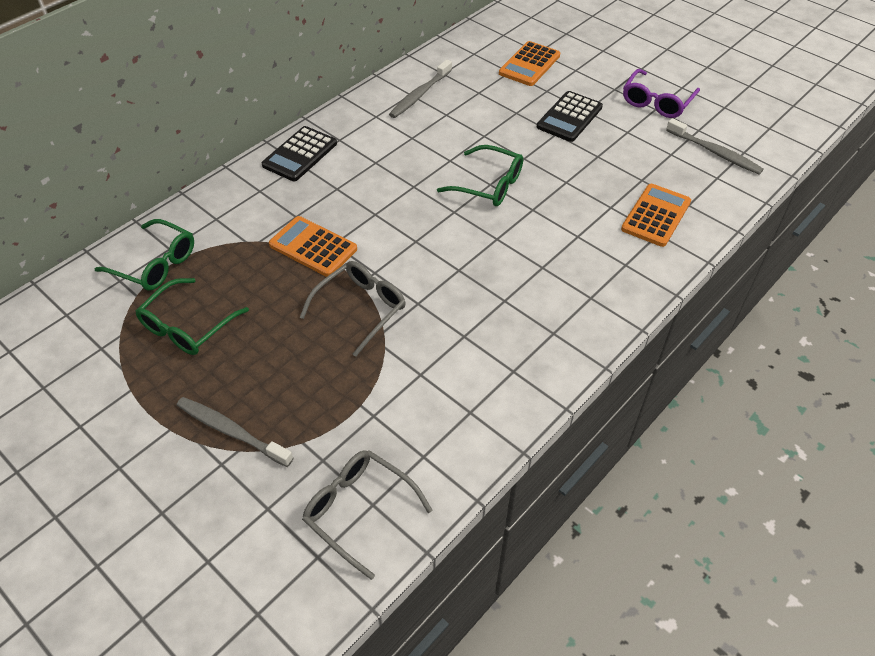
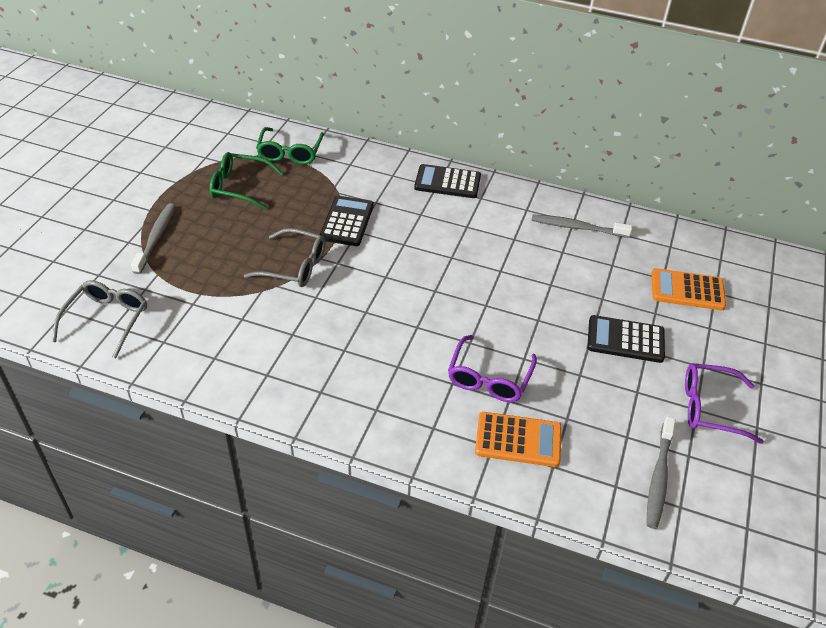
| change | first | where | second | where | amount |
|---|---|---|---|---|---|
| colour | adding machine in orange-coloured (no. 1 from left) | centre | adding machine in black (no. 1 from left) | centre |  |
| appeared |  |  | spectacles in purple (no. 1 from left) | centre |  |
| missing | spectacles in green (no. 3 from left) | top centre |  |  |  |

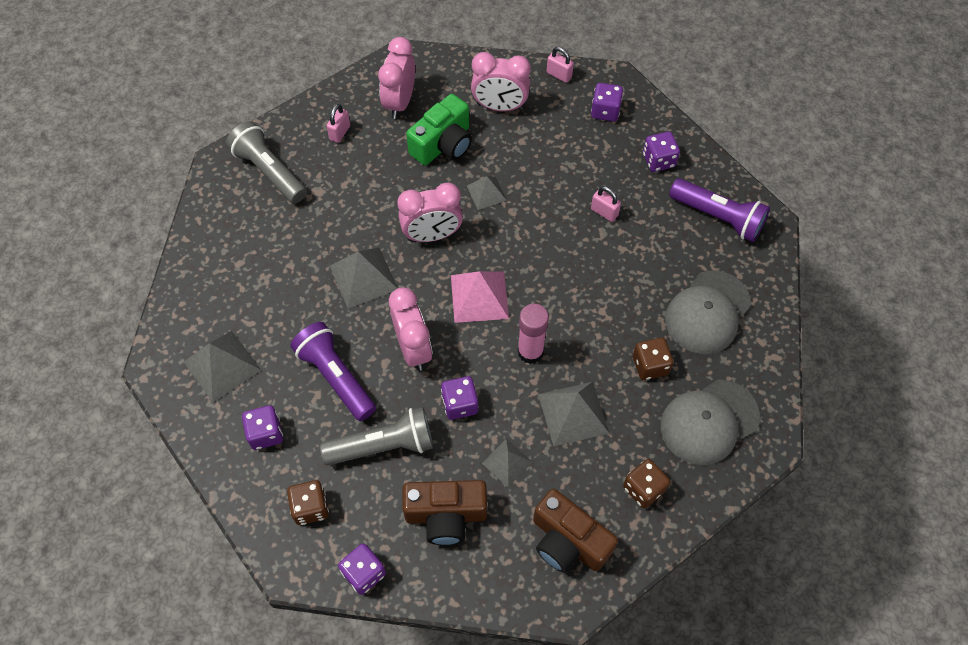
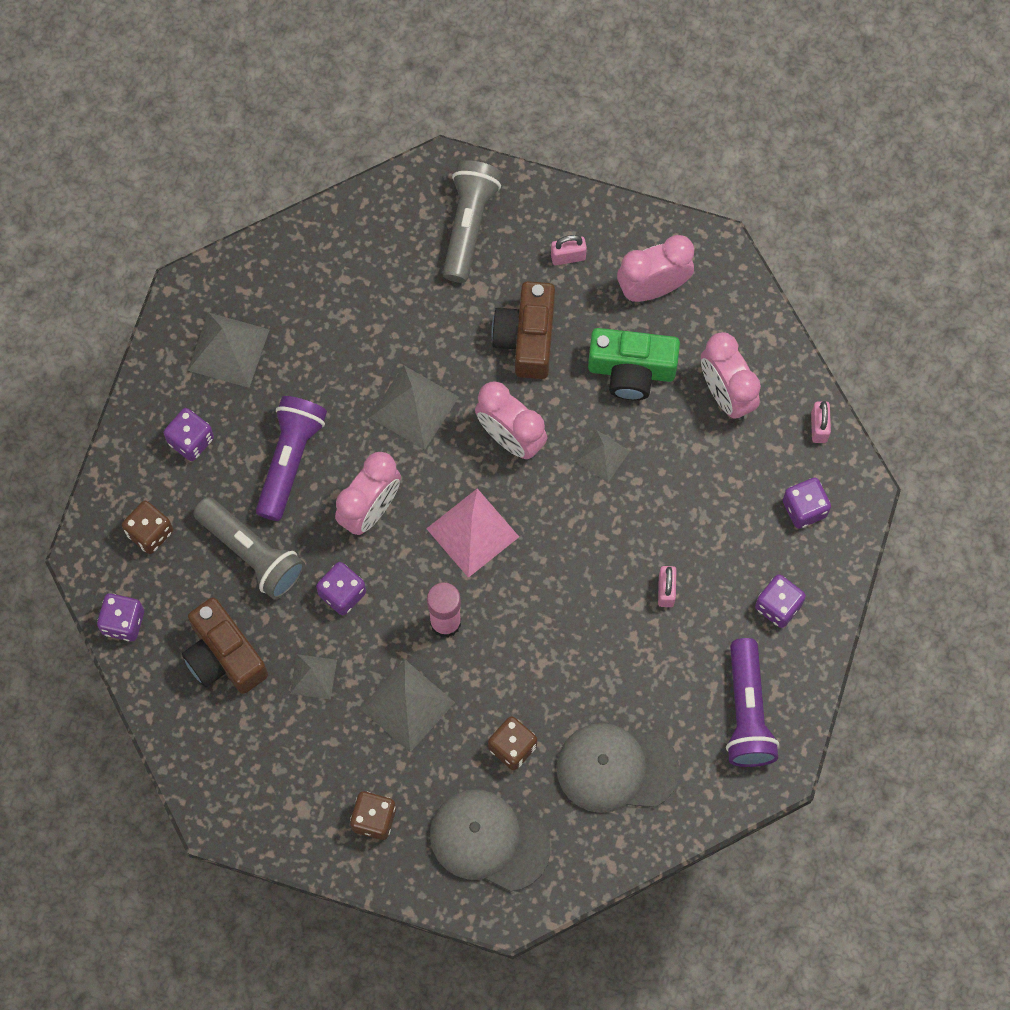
| change | first | where | second | where | amount |
|---|---|---|---|---|---|
| relocated | photo camera in russet (no. 2 from left) | bottom centre |  | top centre |  |

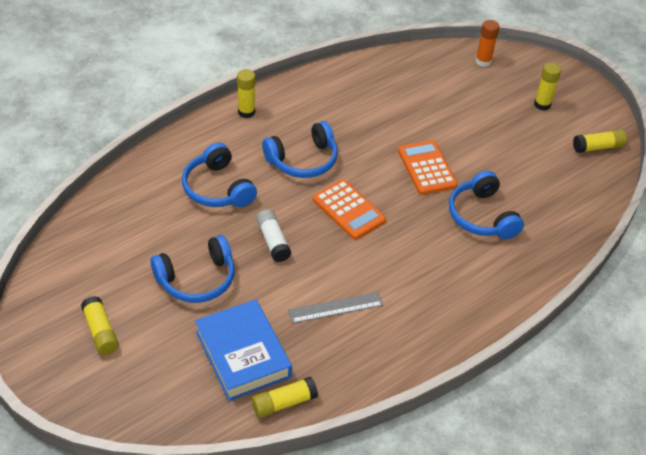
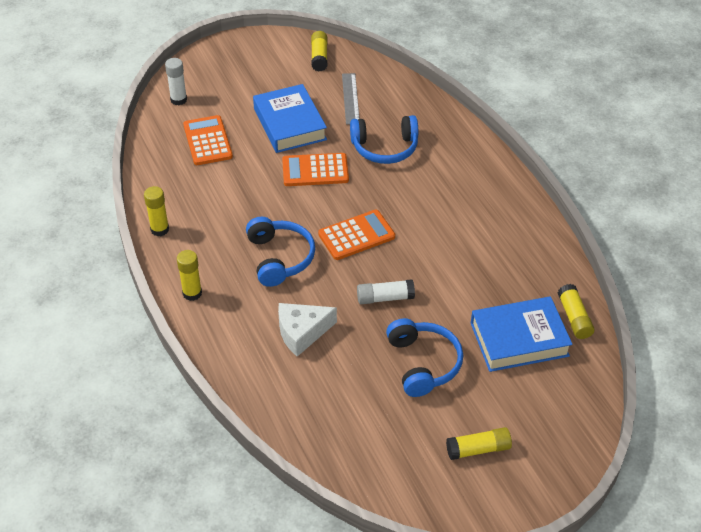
| change | first | where | second | where | amount |
|---|---|---|---|---|---|
| relocated | stick of glue in bright yellow (no. 4 from left in the first image) | top right | stick of glue in bright yellow (no. 1 from left) | middle left |  |
| colour | stick of glue in orange-coloured | top right | stick of glue in white (no. 1 from left) | top left |  |
| appeared |  |  | adding machine in orange-coloured (no. 1 from left) | top left |  |
| appeared |  |  | hardcover in blue (no. 1 from left) | top centre |  |
| exchanged | over-ear headphones in blue (no. 2 from left) | centre | piece of cheese in white | centre |  |
| relocated | measuring stick in gray | bottom centre |  | top centre |  |

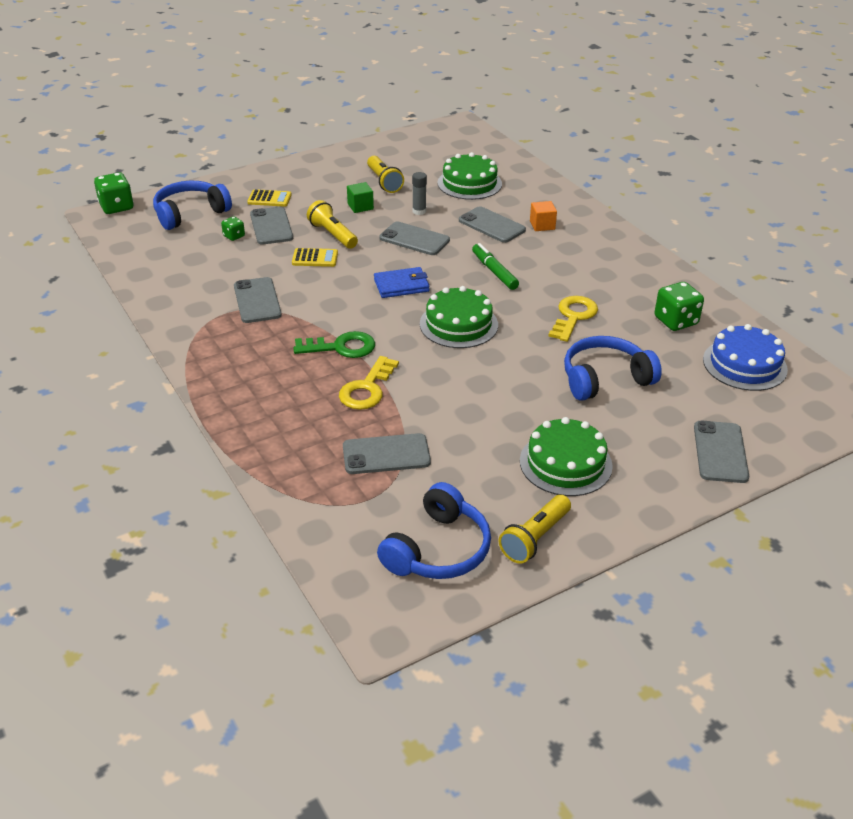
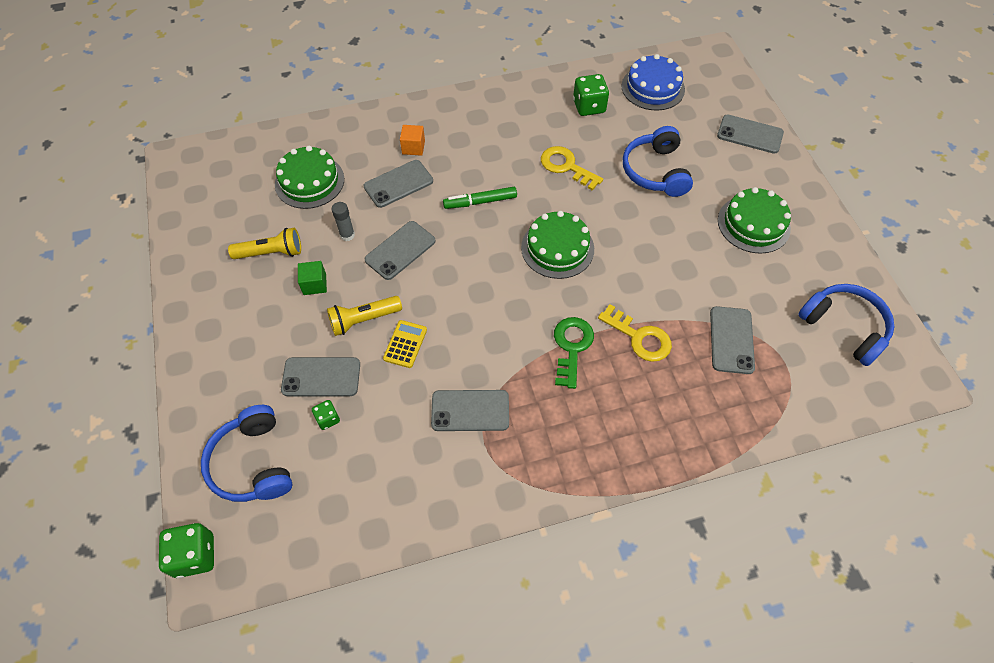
| change | first | where | second | where | amount |
|---|---|---|---|---|---|
| missing | adding machine in bright yellow (no. 1 from left) | top left |  |  |  |
| missing | wallet in blue | centre |  |  |  |
| missing | pocket torch in bright yellow (no. 3 from left) | centre |  |  |  |

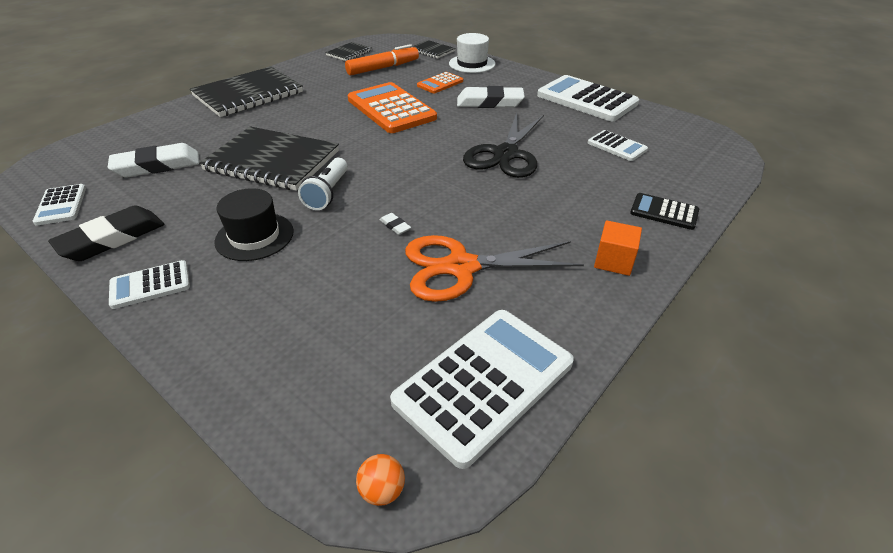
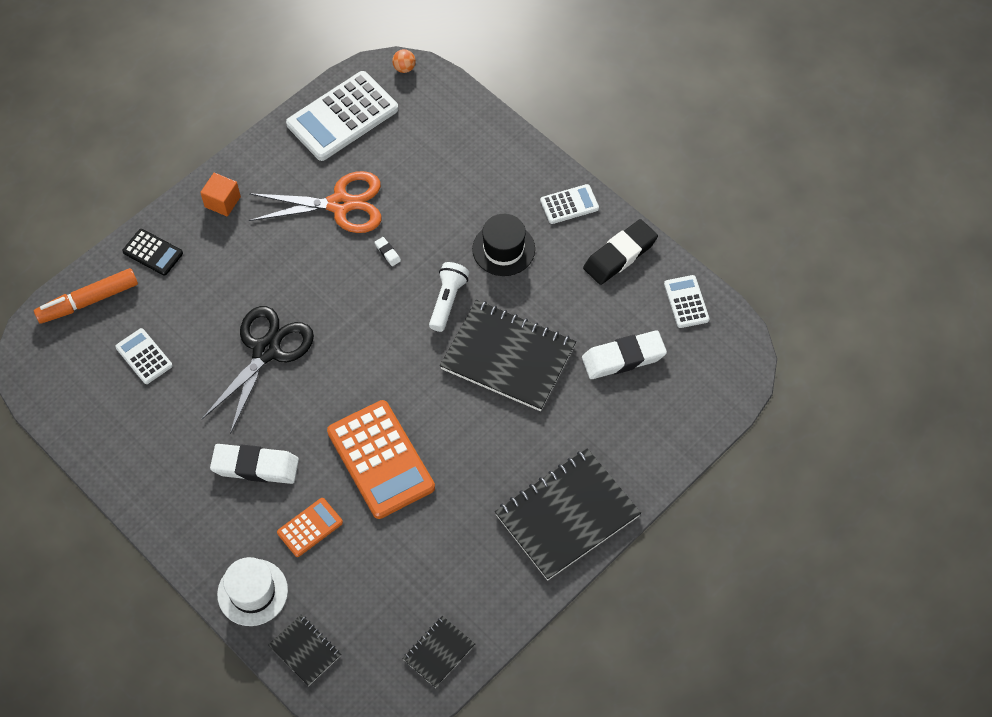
| change | first | where | second | where | amount |
|---|---|---|---|---|---|
| relocated | felt pen in orange-coloured | top centre |  | middle left |  |
| missing | adding machine in white (no. 4 from left) | top centre |  |  |  |

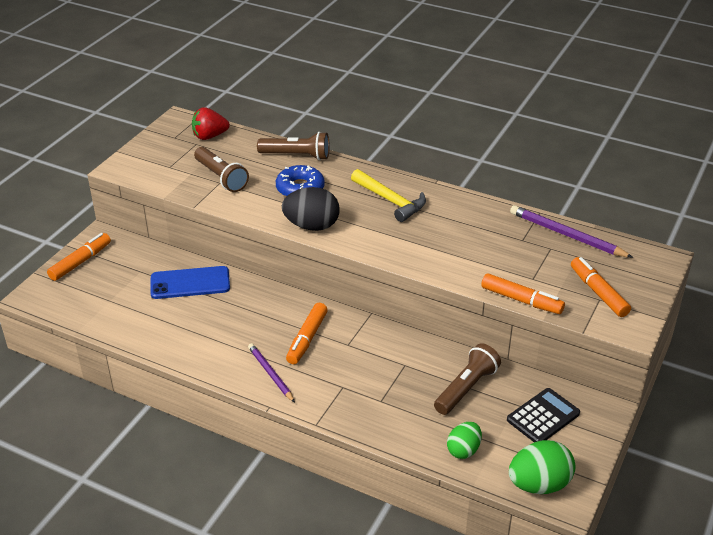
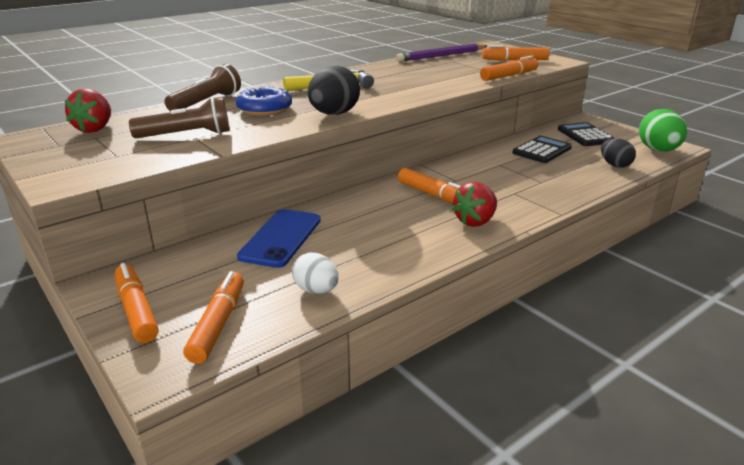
| change | first | where | second | where | amount |
|---|---|---|---|---|---|
| appeared |  |  | felt pen in orange-coloured (no. 2 from left) | bottom left |  |
| appeared |  |  | toy egg in white | centre |  |
| exchanged | lead pencil in purple (no. 1 from left) | bottom centre | toy strawberry in scarlet (no. 2 from left) | centre |  |
| exchanged | pocket torch in russet (no. 3 from left) | bottom centre | adding machine in black (no. 1 from left) | top right |  |
| colour | toy egg in green (no. 1 from left) | bottom centre | toy egg in black (no. 2 from left) | top right |  |

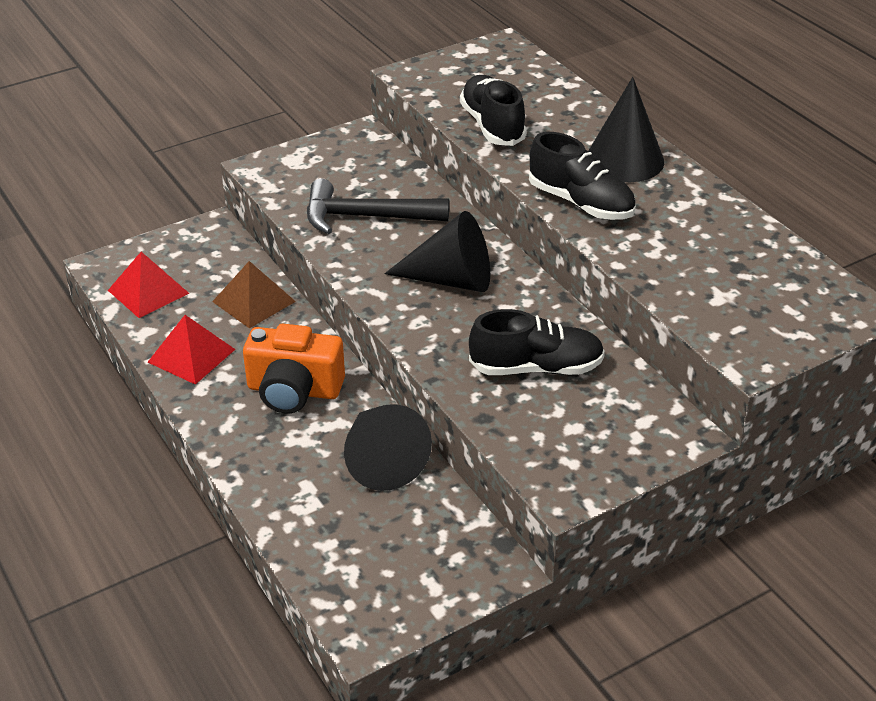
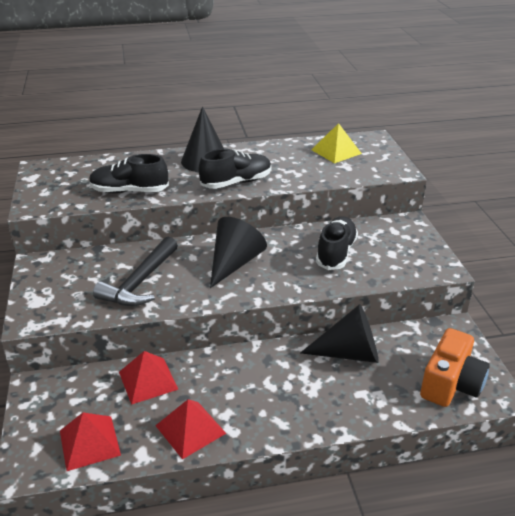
| change | first | where | second | where | amount |
|---|---|---|---|---|---|
| colour | solid pyramid in russet | middle left | solid pyramid in scarlet (no. 2 from left) | bottom left |  |
| appeared |  |  | solid pyramid in bright yellow | top centre |  |
| relocated | photo camera in orange-coloured | centre |  | bottom right |  |

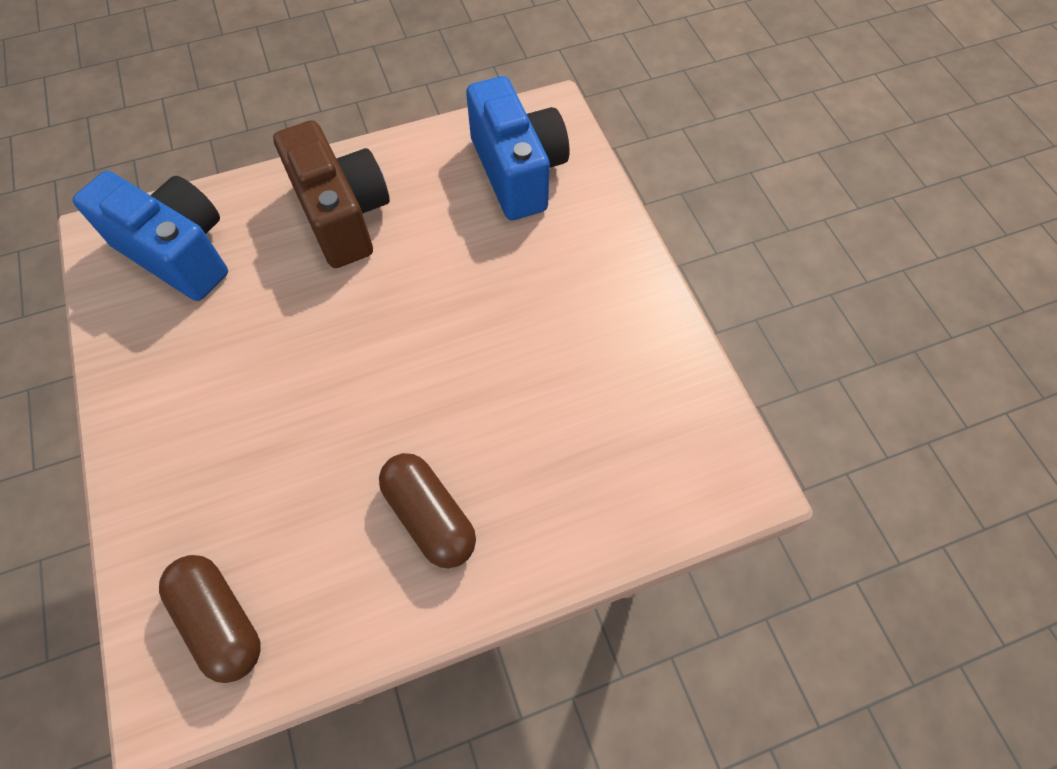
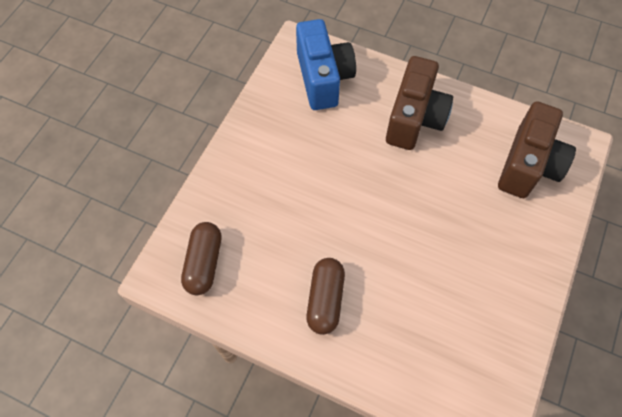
| change | first | where | second | where | amount |
|---|---|---|---|---|---|
| colour | photo camera in blue (no. 2 from left) | top centre | photo camera in russet (no. 2 from left) | middle right |  |

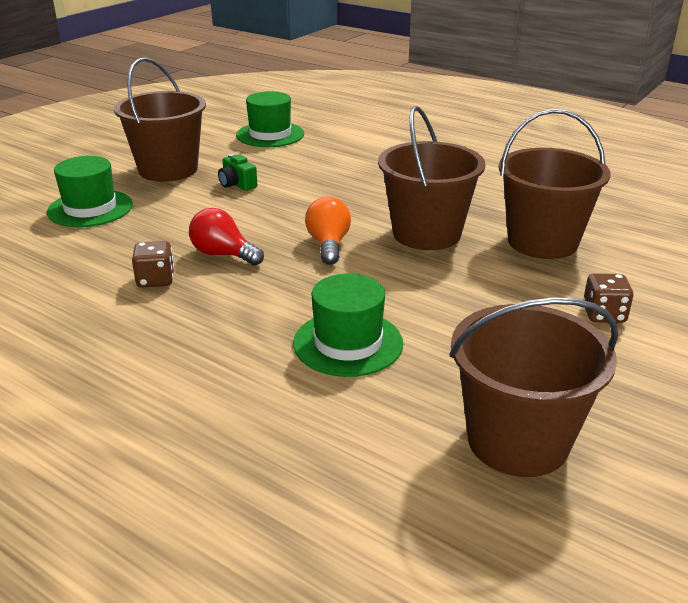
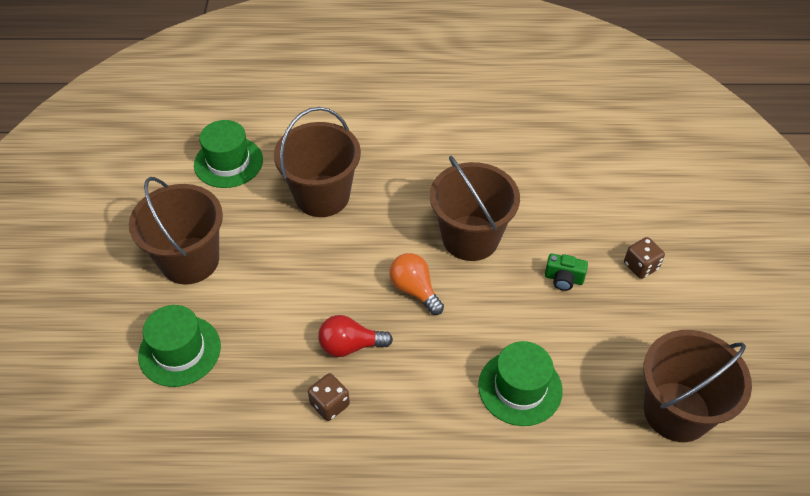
| change | first | where | second | where | amount |
|---|---|---|---|---|---|
| relocated | sand bucket in russet (no. 4 from left in the first image) | top right | sand bucket in russet (no. 2 from left) | top centre |  |
| relocated | photo camera in green | top centre |  | middle right |  |

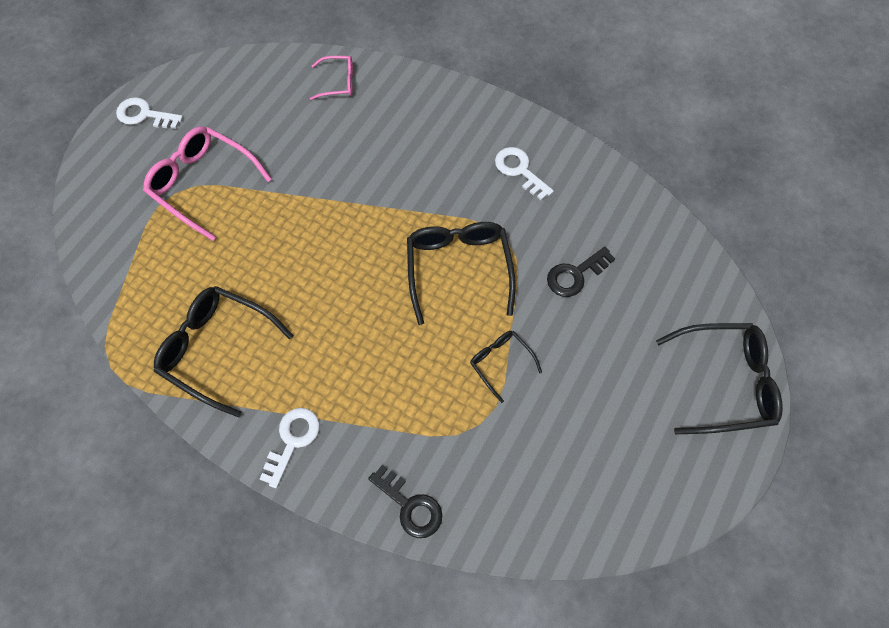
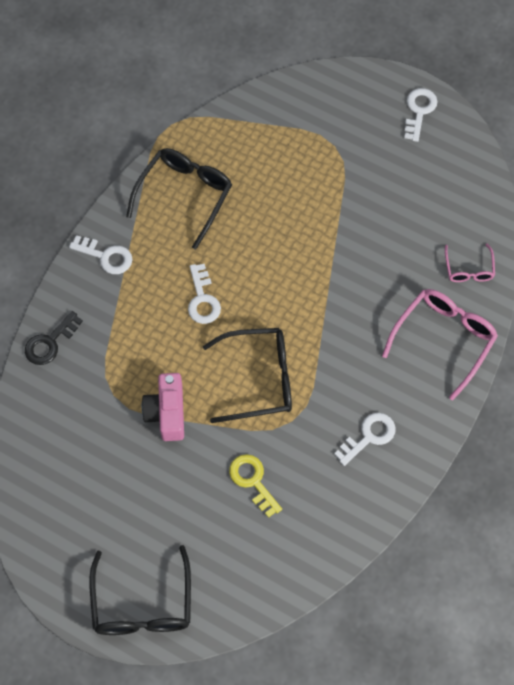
| change | first | where | second | where | amount |
|---|---|---|---|---|---|
| exchanged | spectacles in black (no. 3 from left) | centre | photo camera in rosy | middle left |  |
| appeared |  |  | latchkey in white (no. 2 from left) | centre |  |
| colour | latchkey in black (no. 2 from left) | centre | latchkey in bright yellow | bottom centre |  |
| relocated | spectacles in rosy (no. 1 from left) | top left |  | middle right |  |

